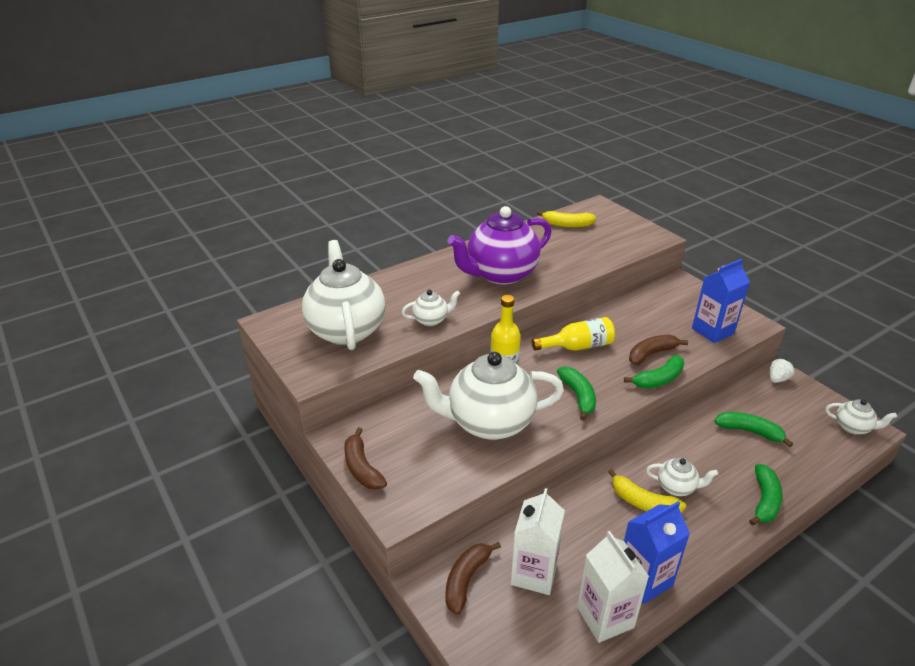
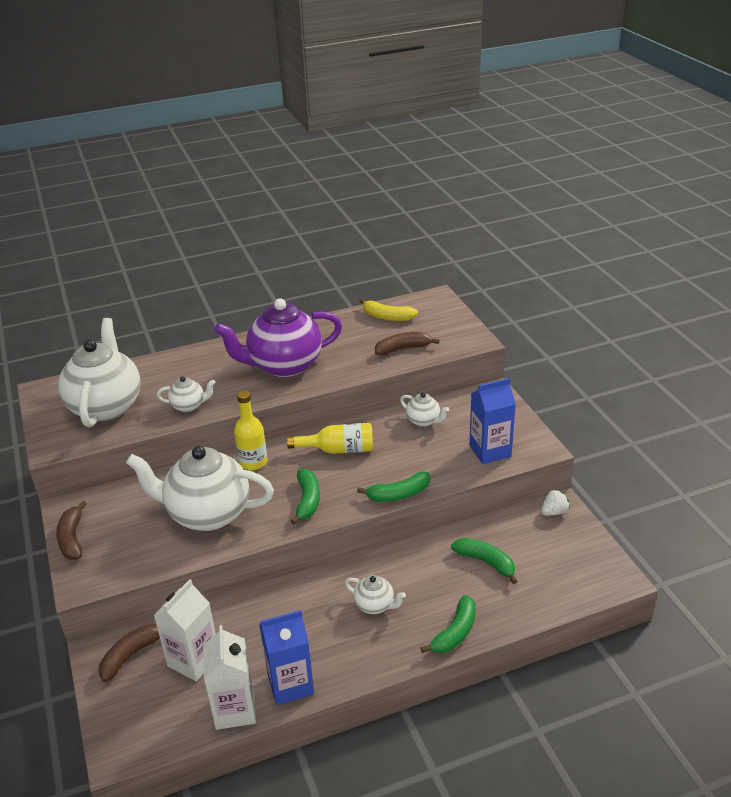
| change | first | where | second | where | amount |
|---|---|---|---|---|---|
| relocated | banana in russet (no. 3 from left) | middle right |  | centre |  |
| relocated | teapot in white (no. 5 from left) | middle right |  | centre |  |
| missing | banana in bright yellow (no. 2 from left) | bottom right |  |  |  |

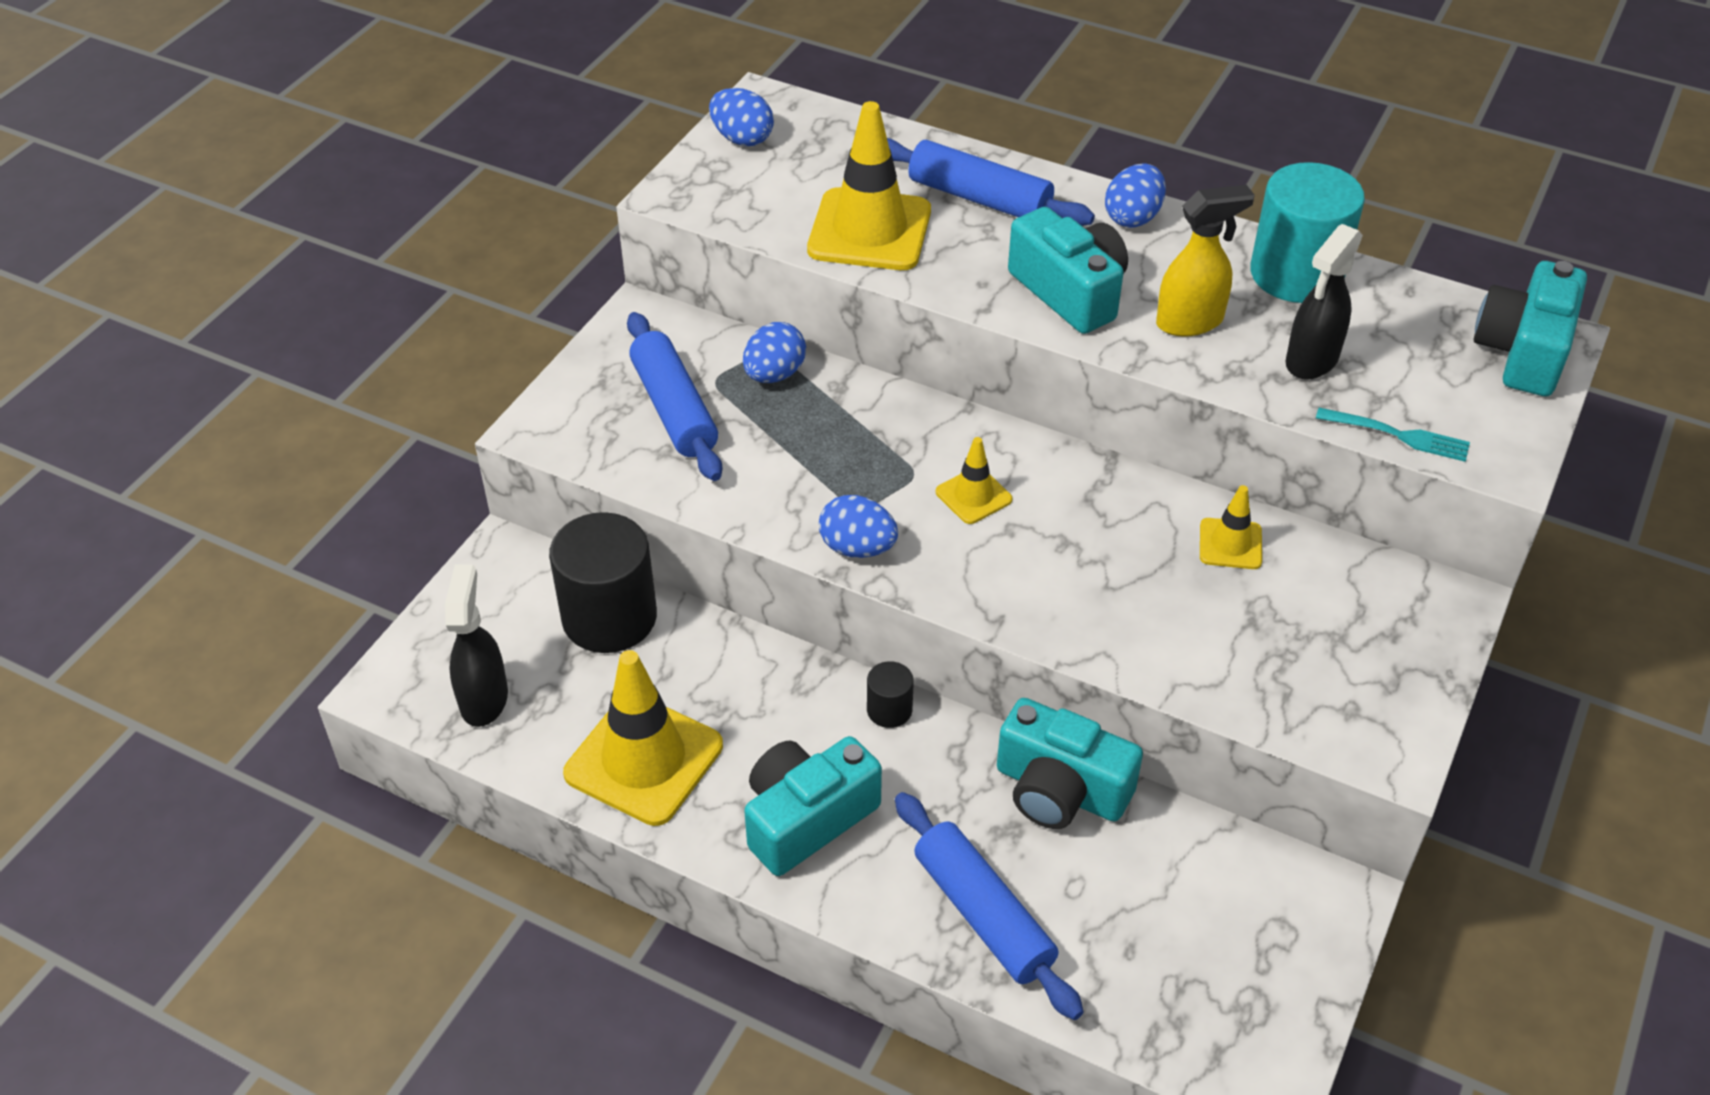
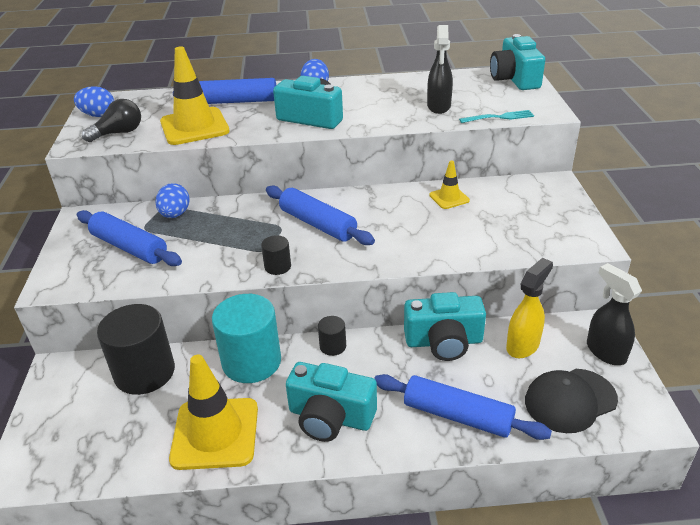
| change | first | where | second | where | amount |
|---|---|---|---|---|---|
| appeared |  |  | bulb in black | top left |  |
| relocated | solid cylinder in turquoise | top right |  | centre |  |
| exchanged | toy egg in blue (no. 3 from left) | centre | solid cylinder in black (no. 2 from left) | centre |  |
| exchanged | traffic cone in bright yellow (no. 3 from left) | centre | pastry roller in blue (no. 3 from left) | centre |  |
| spun | photo camera in turquoise (no. 1 from left in the first image) | bottom centre | photo camera in turquoise (no. 2 from left) | bottom centre | 90 degrees counterclockwise |
| relocated | spray bottle in bright yellow | top right |  | middle right |  |
| appeared |  |  | cap in black | bottom right |  |
| relocated | spray bottle in black (no. 1 from left in the first image) | middle left | spray bottle in black (no. 2 from left) | middle right |  |

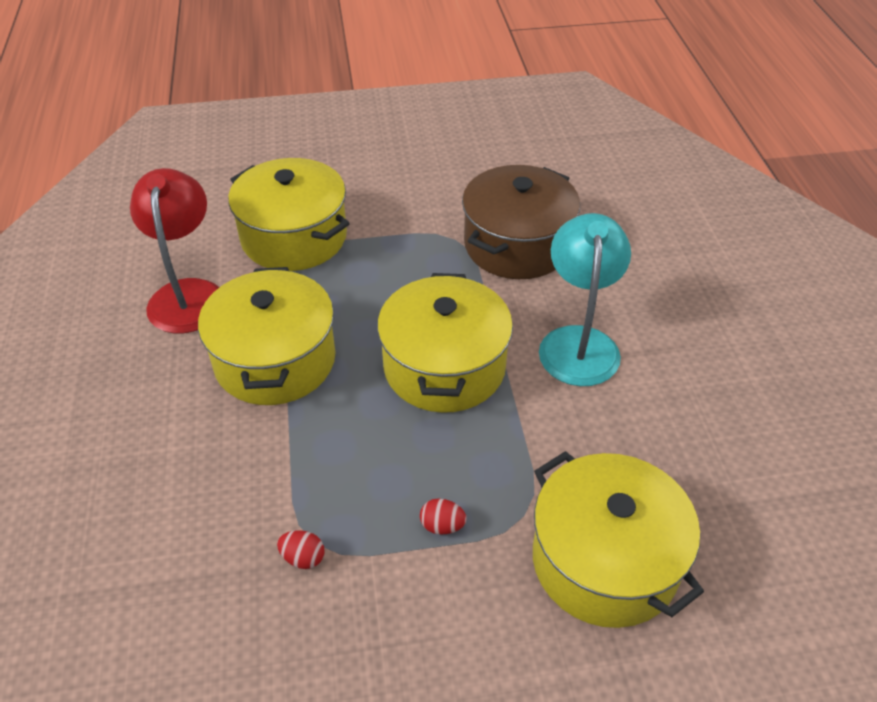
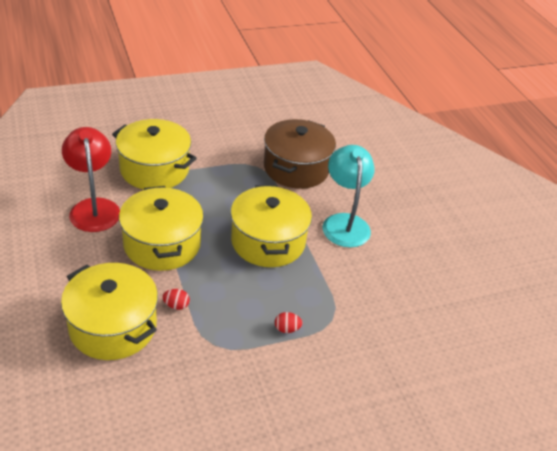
| change | first | where | second | where | amount |
|---|---|---|---|---|---|
| relocated | cooking pot in bright yellow (no. 4 from left in the first image) | bottom right | cooking pot in bright yellow (no. 1 from left) | bottom left |  |
| relocated | toy egg in scarlet (no. 1 from left) | bottom centre |  | middle left |  |

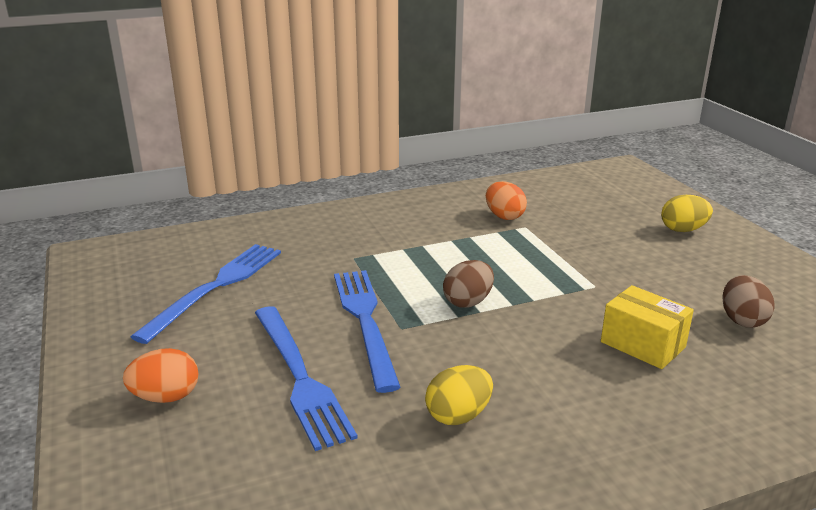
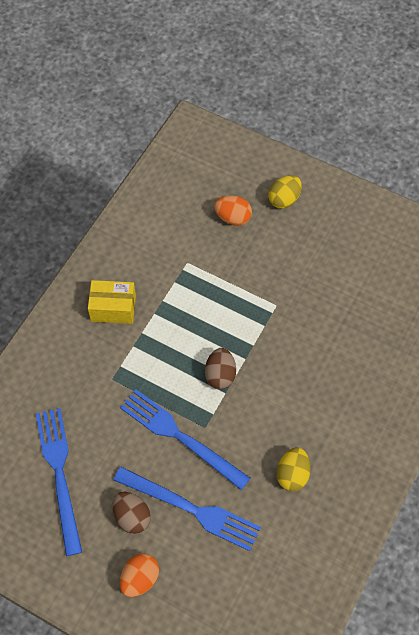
| change | first | where | second | where | amount |
|---|---|---|---|---|---|
| relocated | parcel in bright yellow | middle right |  | middle left |  |
| relocated | toy egg in russet (no. 2 from left in the first image) | middle right | toy egg in russet (no. 1 from left) | bottom left |  |
| relocated | toy egg in orange-coloured (no. 2 from left) | centre |  | top centre |  |

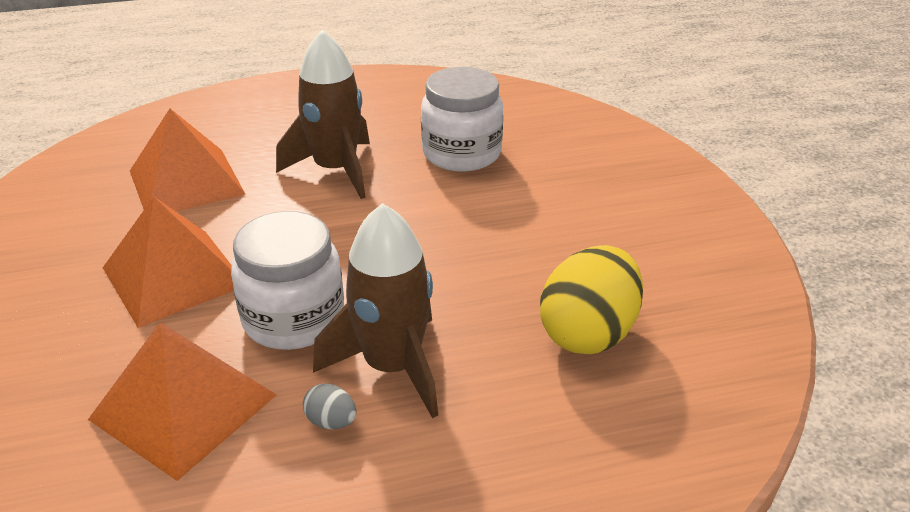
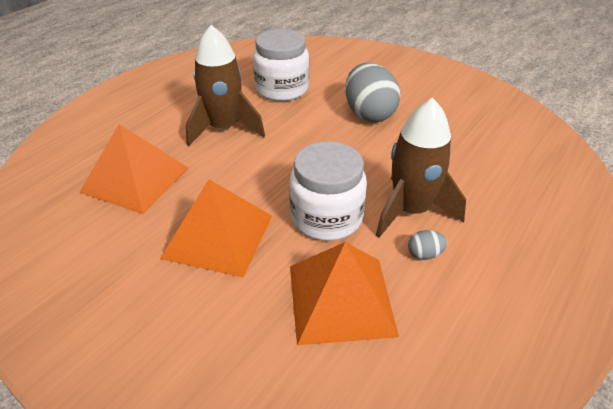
| change | first | where | second | where | amount |
|---|---|---|---|---|---|
| appeared |  |  | toy egg in gray (no. 1 from left) | top centre |  |
| missing | toy egg in bright yellow | centre |  |  |  |

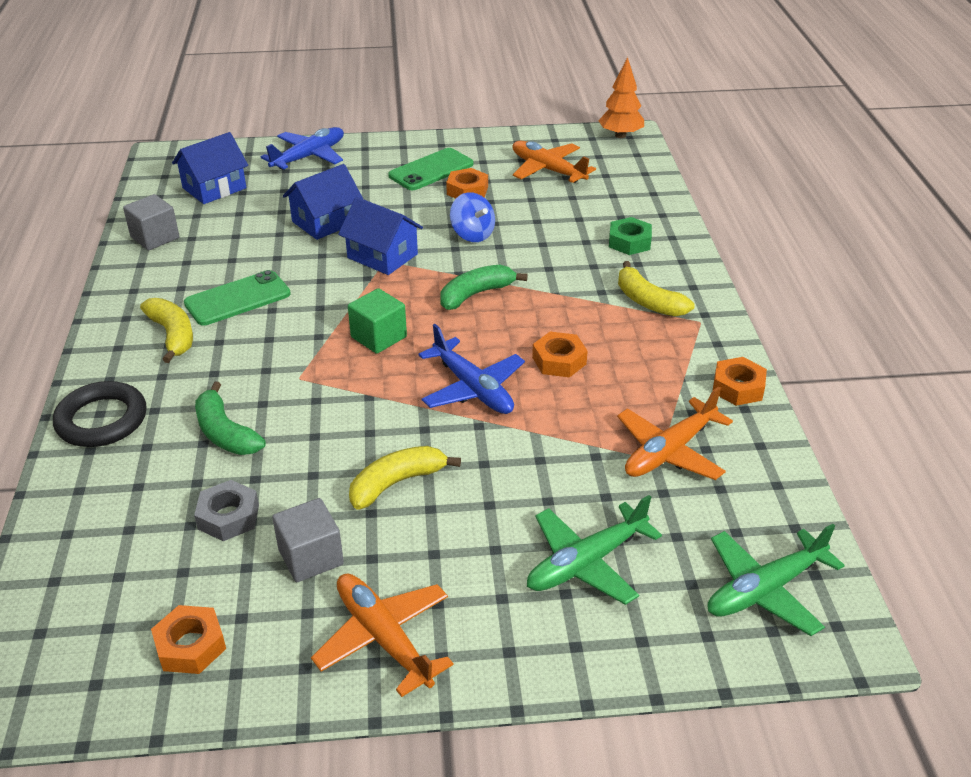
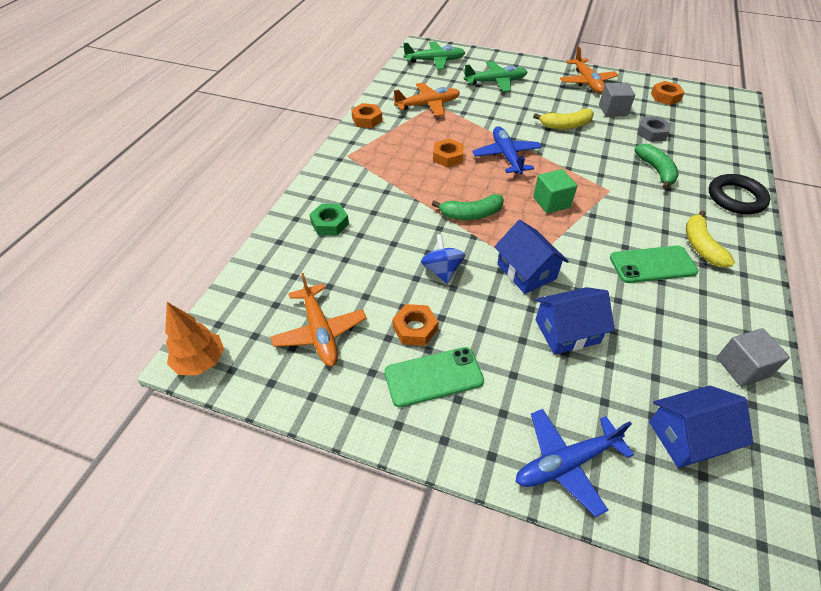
| change | first | where | second | where | amount |
|---|---|---|---|---|---|
| missing | banana in bright yellow (no. 3 from left) | middle right |  |  |  |

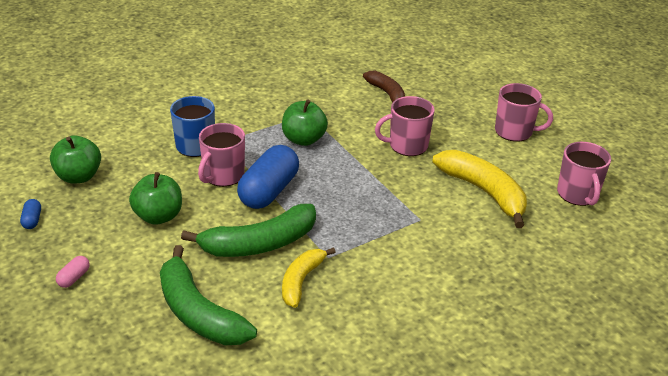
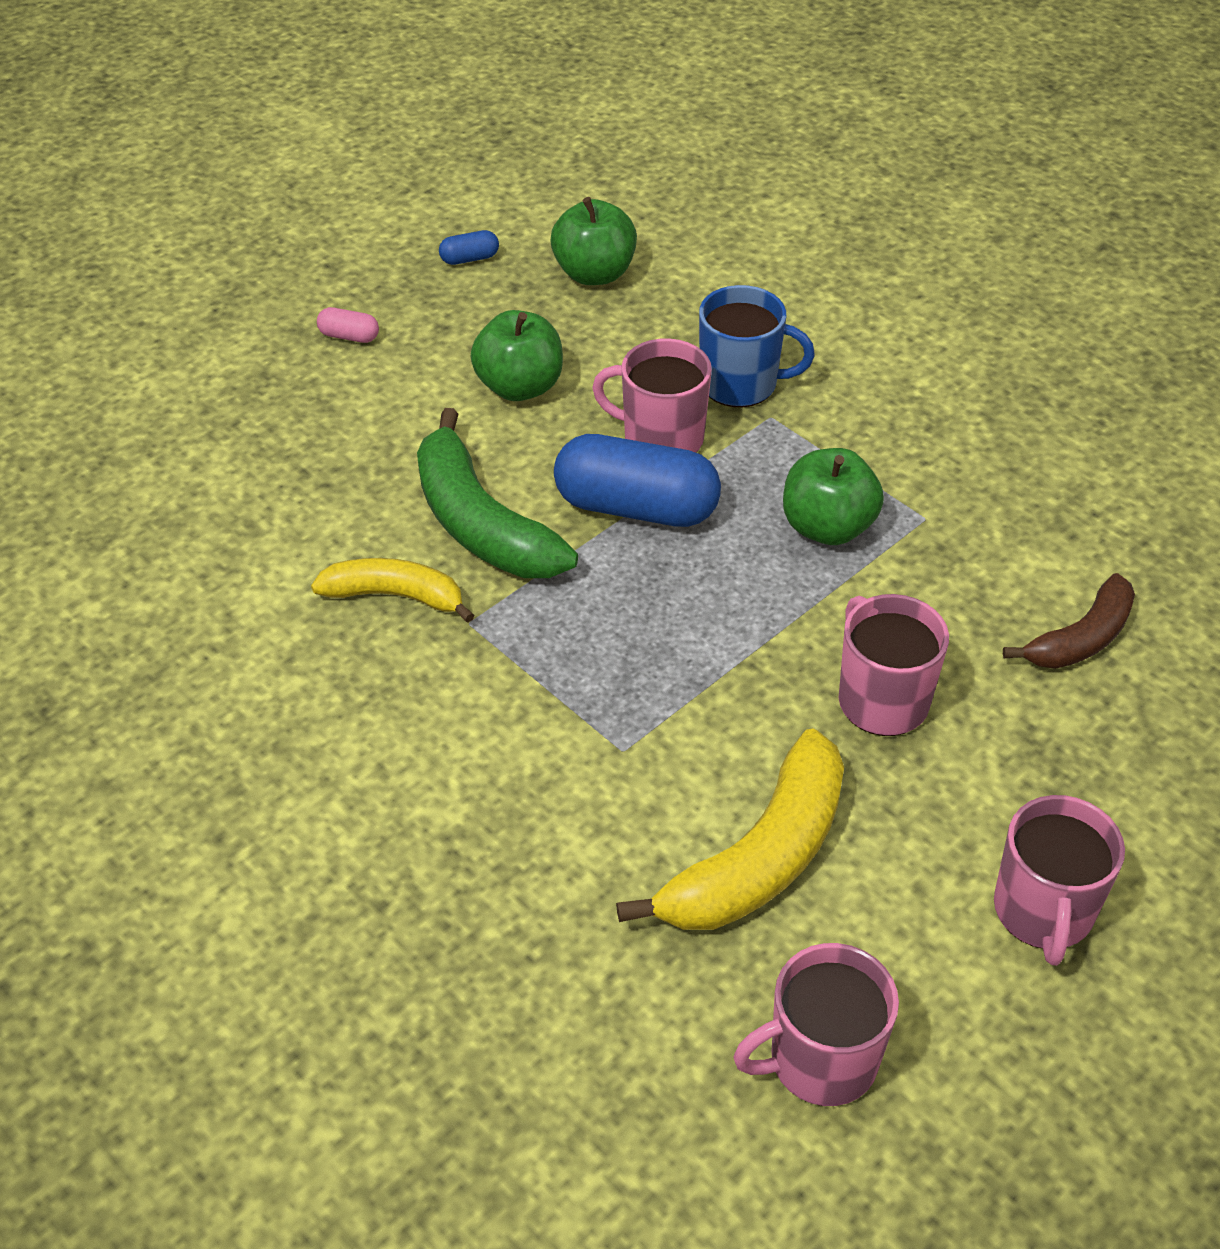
| change | first | where | second | where | amount |
|---|---|---|---|---|---|
| missing | banana in green (no. 1 from left) | bottom left |  |  |  |

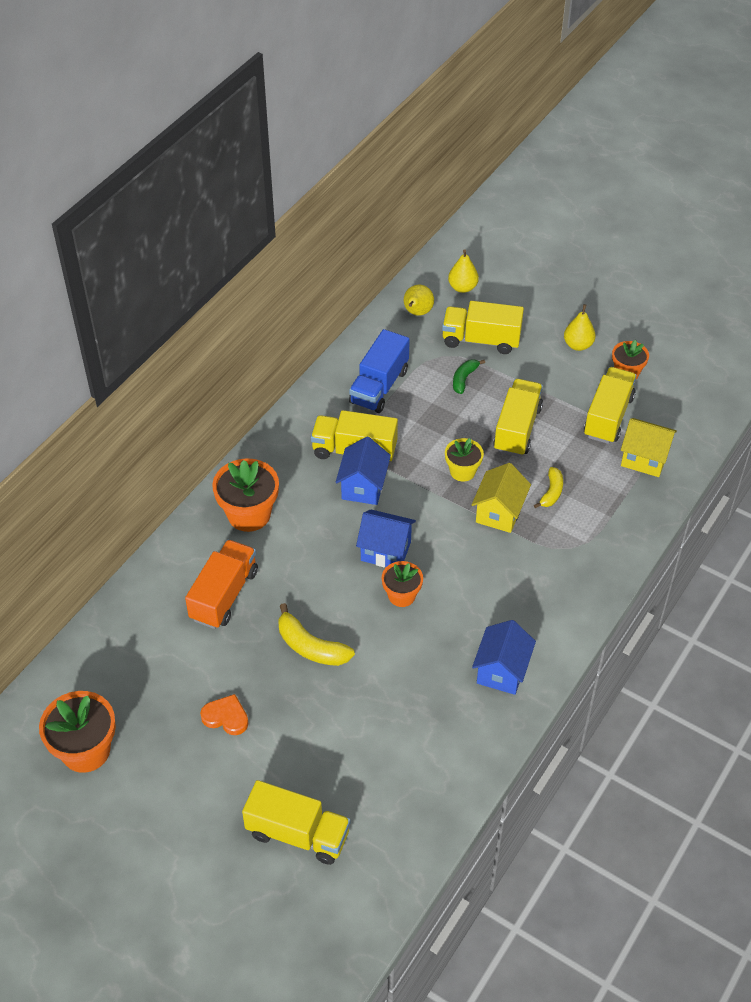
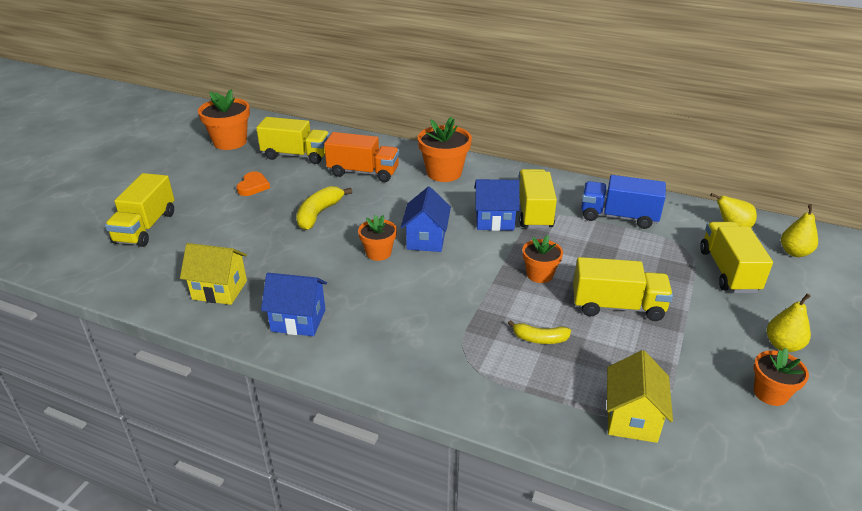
| change | first | where | second | where | amount |
|---|---|---|---|---|---|
| relocated | house in bright yellow (no. 1 from left) | middle right |  | middle left |  |
| relocated | toy truck in bright yellow (no. 5 from left in the first image) | middle right | toy truck in bright yellow (no. 2 from left) | top centre |  |
| colour | potted plant in bright yellow | centre | potted plant in orange-coloured (no. 4 from left) | centre |  |
| missing | banana in green | centre |  |  |  |

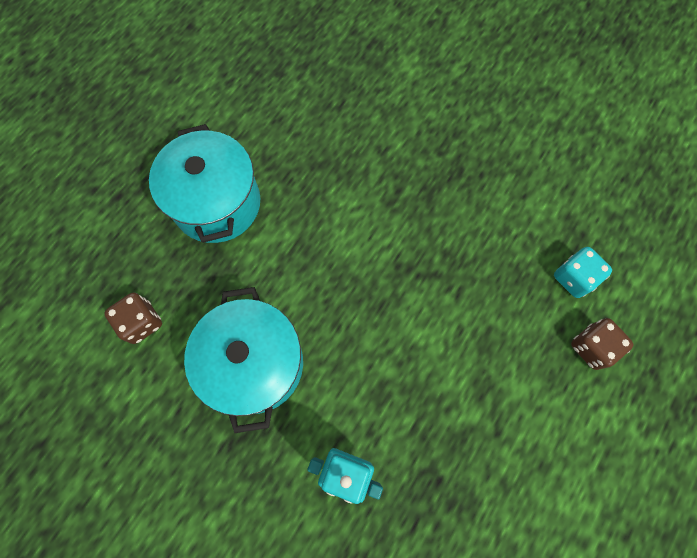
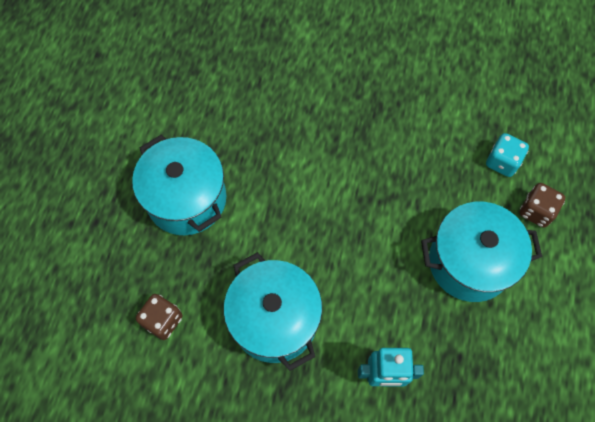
| change | first | where | second | where | amount |
|---|---|---|---|---|---|
| appeared |  |  | cooking pot in turquoise (no. 3 from left) | middle right |  |

